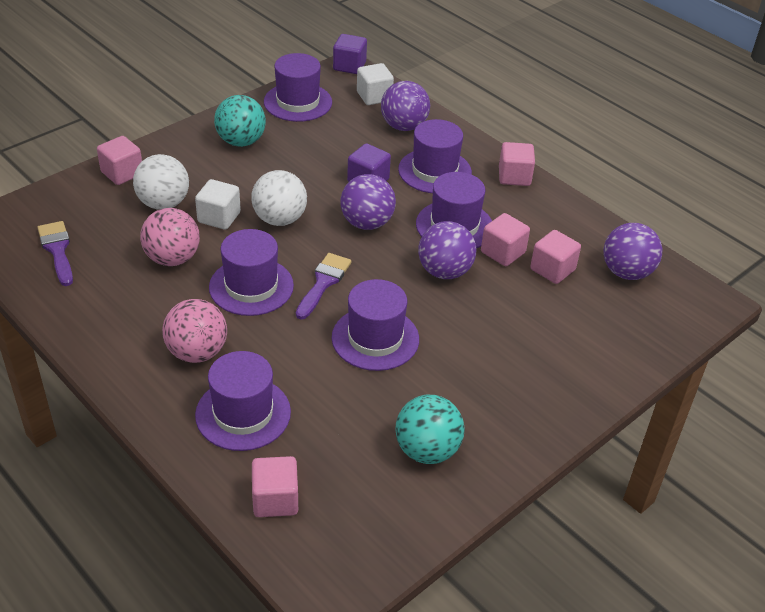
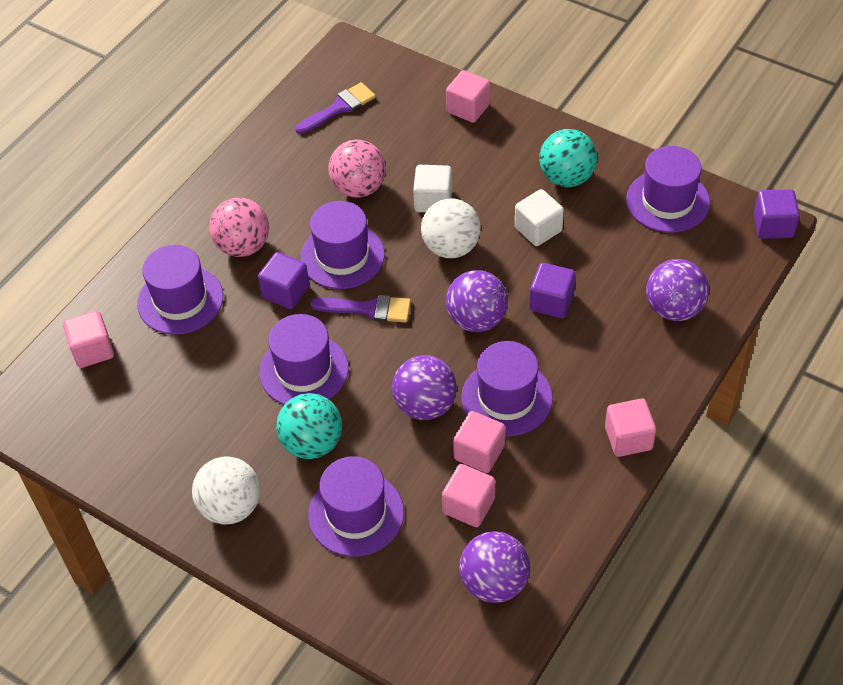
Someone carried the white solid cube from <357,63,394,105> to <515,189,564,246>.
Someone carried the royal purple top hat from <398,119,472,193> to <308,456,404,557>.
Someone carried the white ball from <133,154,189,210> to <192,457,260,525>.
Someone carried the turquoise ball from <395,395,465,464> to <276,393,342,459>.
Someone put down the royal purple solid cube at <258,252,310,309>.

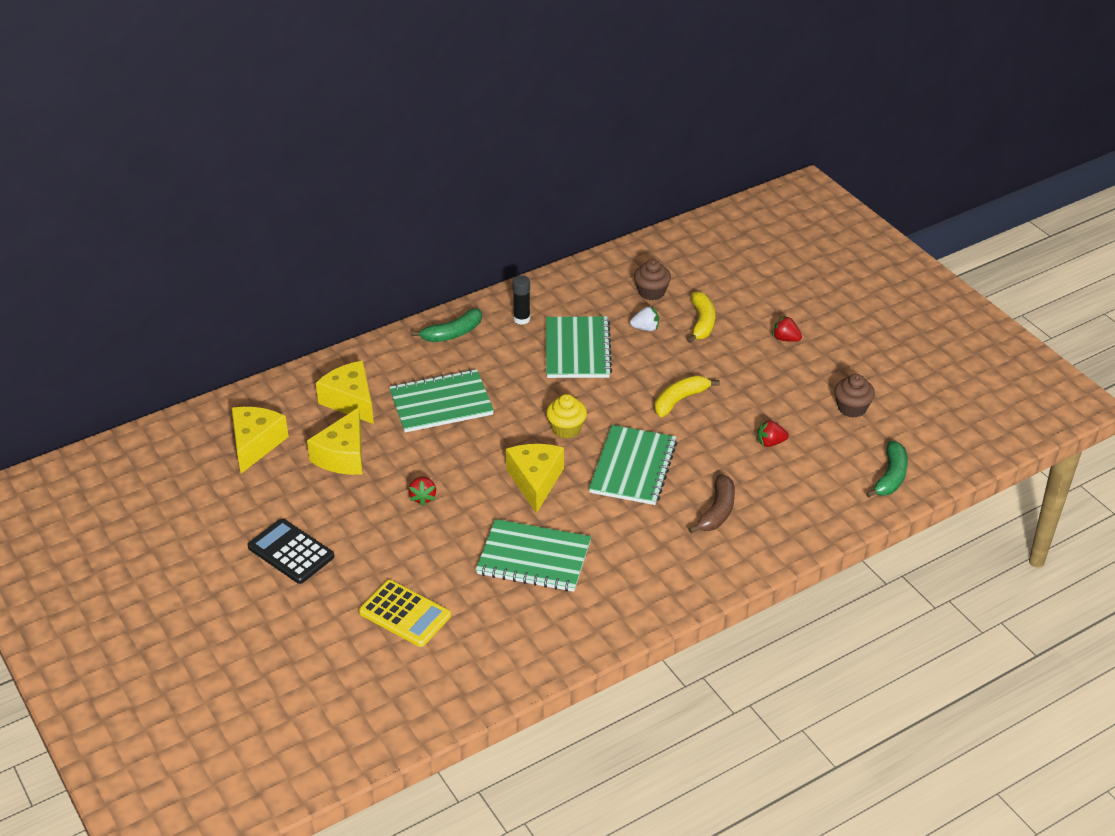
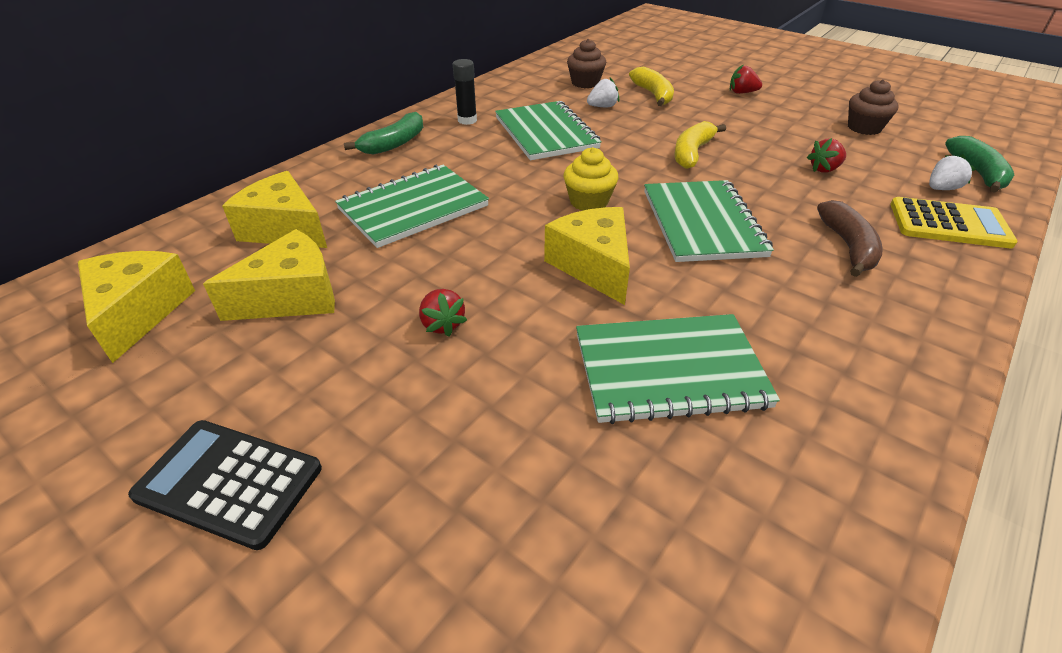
Someone rotated the yellow cheese wedge at <307,407,362,475> by 120 degrees counterclockwise.
Someone carried the yellow calculator from <359,580,451,647> to <890,197,1018,248>.
Someone put down the white berry at <929,154,976,190>.

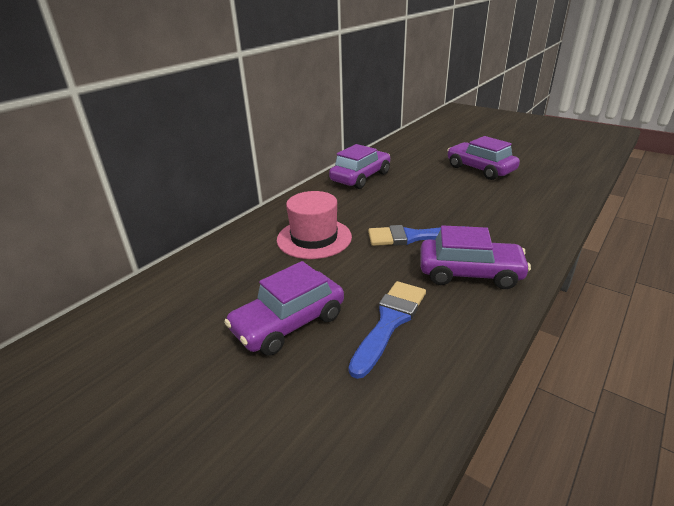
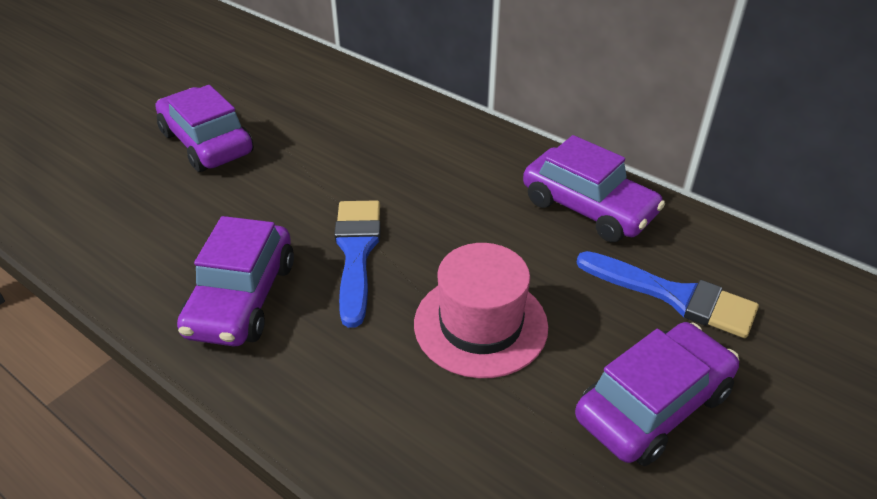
Someone carried the rose-pink top hat from <277,191,352,259> to <414,243,548,378>.
Someone carried the cobalt brush from <348,281,426,379> to <576,251,759,338>.

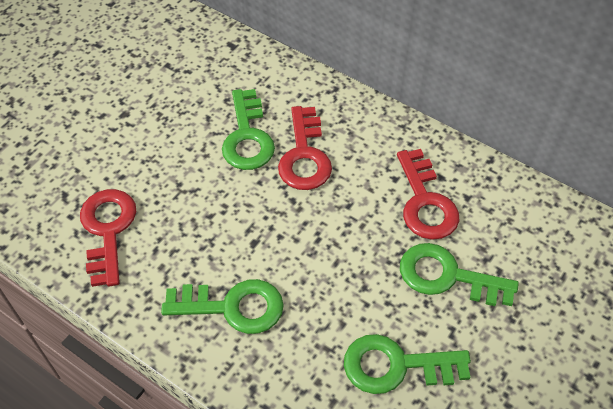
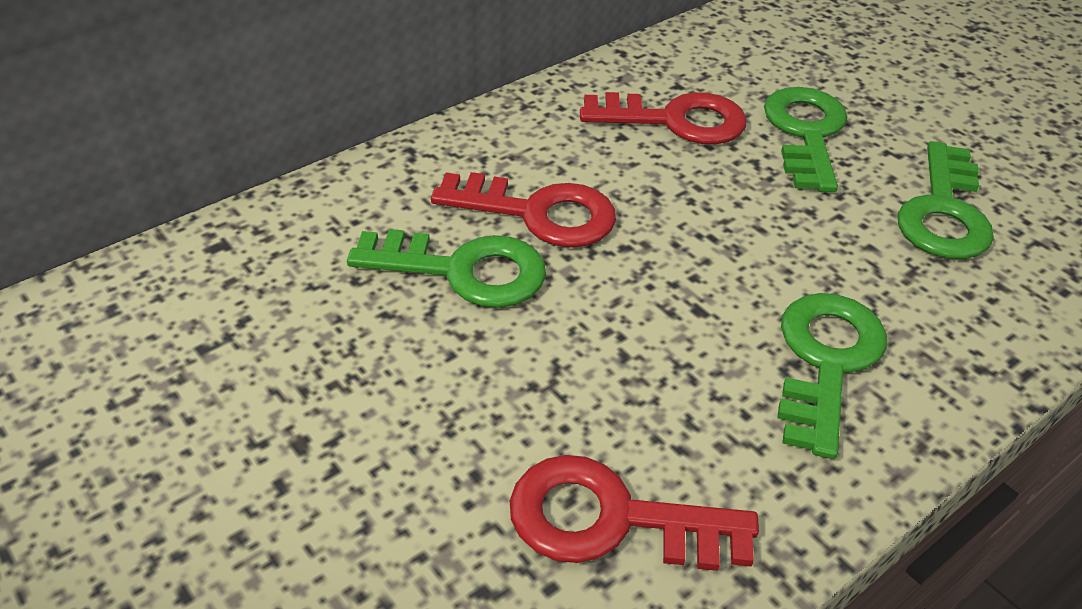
Someone rotated the emerald latchkey at <400,243,519,306> by 150 degrees clockwise.

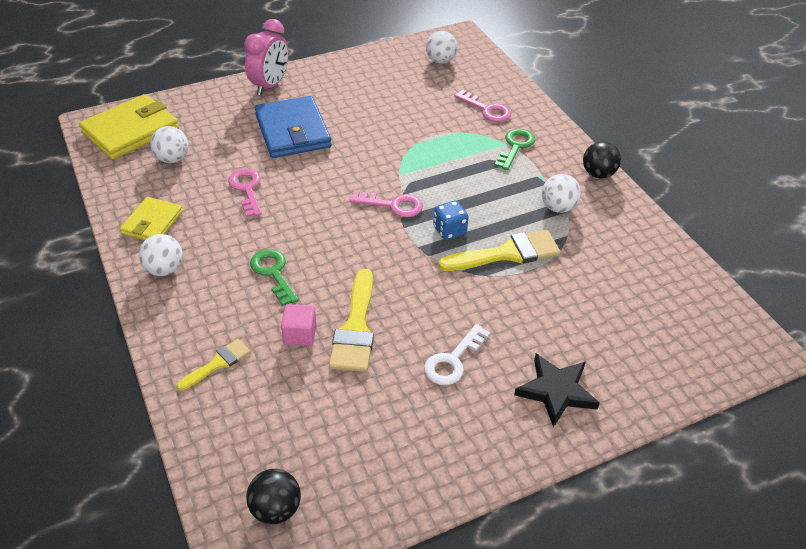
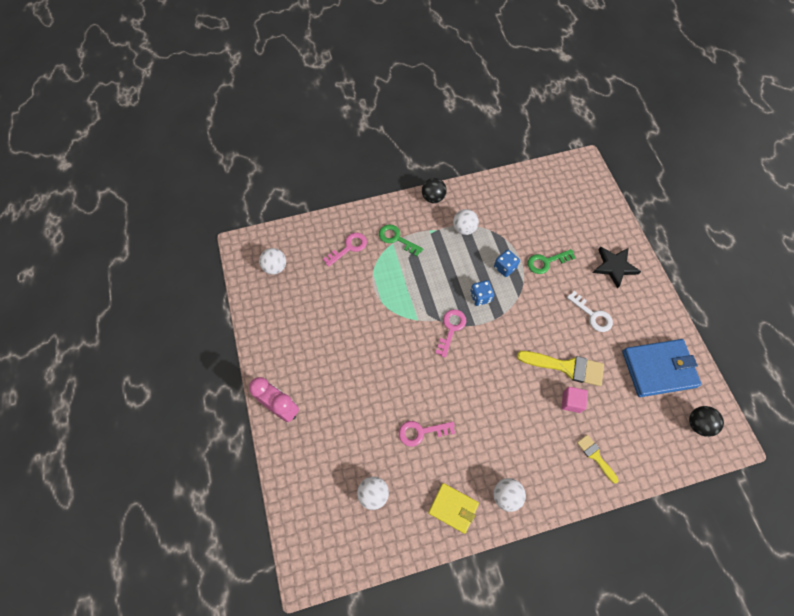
Someone took away the yellow wallet at <79,94,179,160>.
Someone carried the cobalt wallet from <255,96,332,158> to <622,339,702,397>.
Someone swapped the yellow brush at <438,230,560,271> for the cobalt game die at <494,250,520,277>.
Someone carried the emerald latchkey from <250,249,299,306> to <527,249,576,274>.

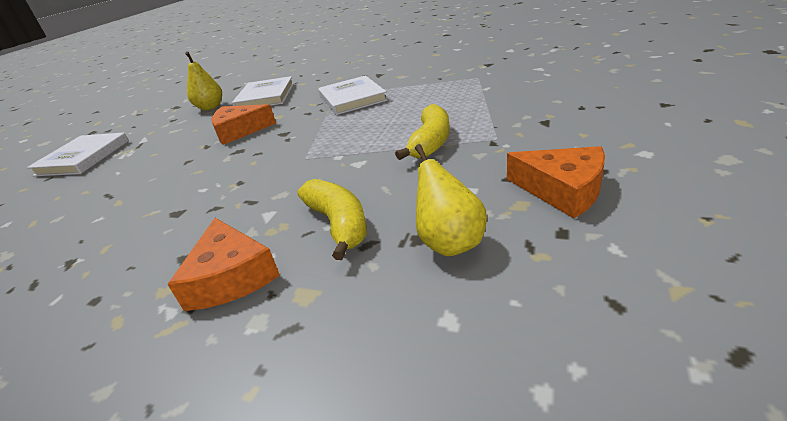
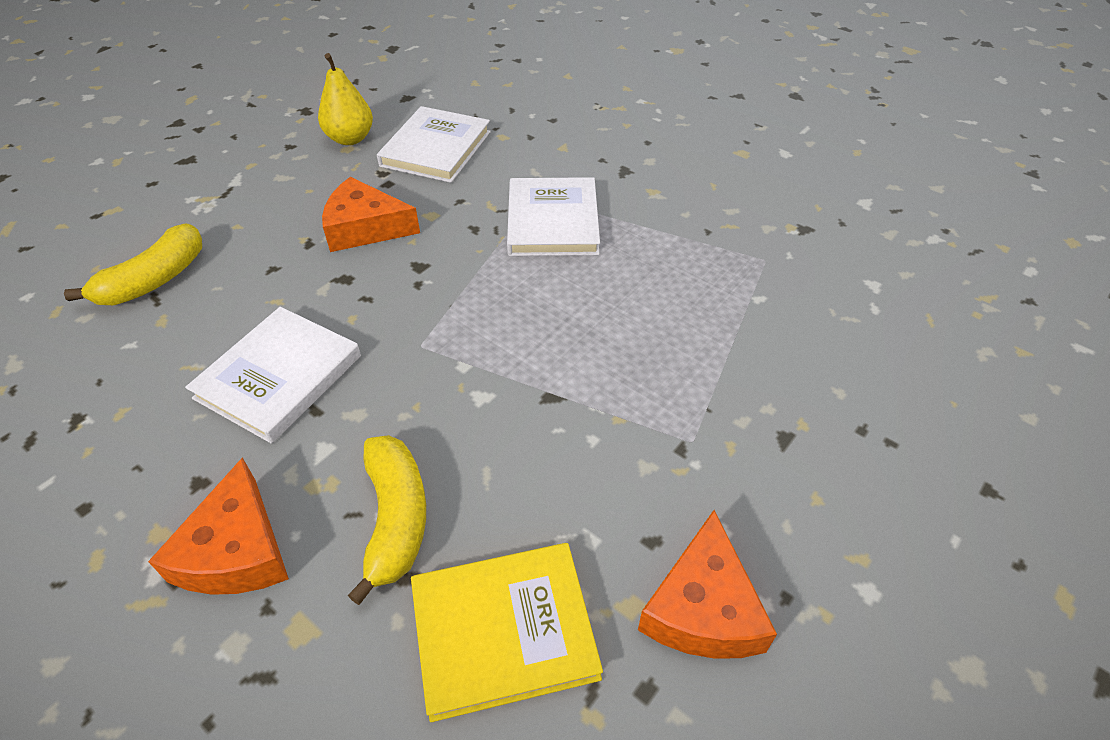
Someone carried the yellow banana from <395,104,450,160> to <64,223,202,305>.
Someone carried the white book from <27,133,129,176> to <185,307,361,444>.
Someone swapped the yellow pear at <415,144,487,256> for the yellow book at <411,543,603,722>.
Someone rotated the bright orange cheese wedge at <507,146,605,218> by 45 degrees clockwise.

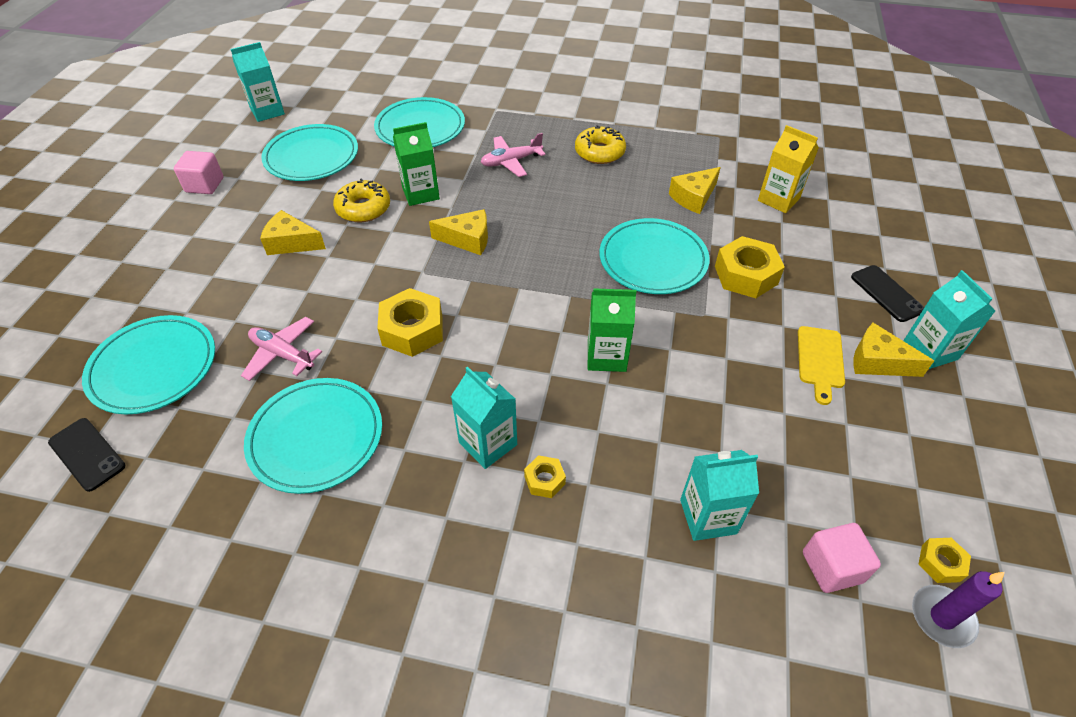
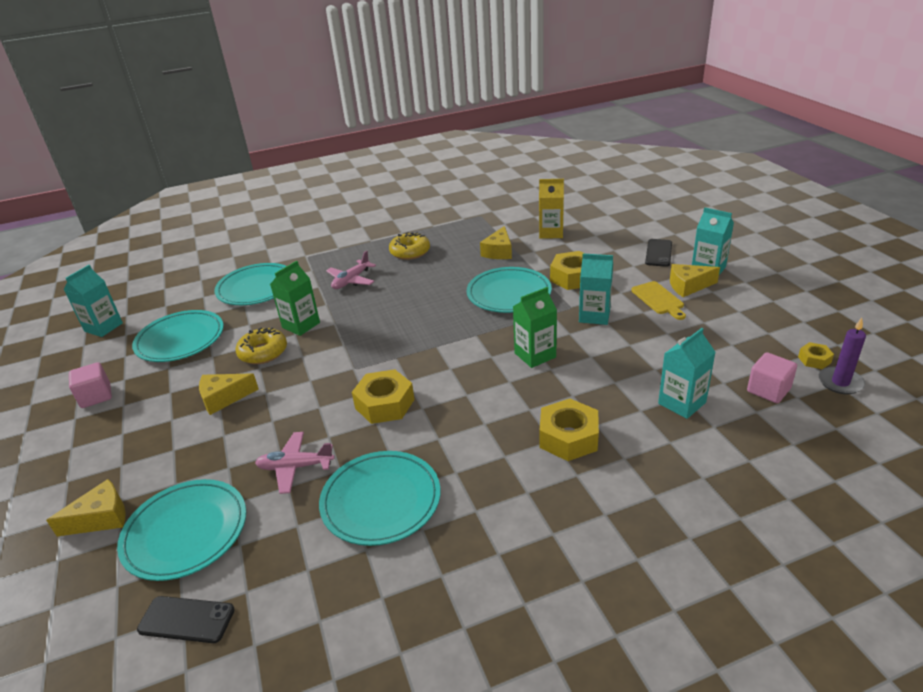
Someone carried the yellow cheese wedge from <429,209,488,255> to <46,479,126,536>.
Someone rotated the ebony smartphone at <851,265,924,322> by 75 degrees clockwise.
Someone carried the turquoise juice carton from <451,367,517,469> to <579,253,613,325>.
Someone scaled the yellow nut at <524,455,566,498> by 1.94.

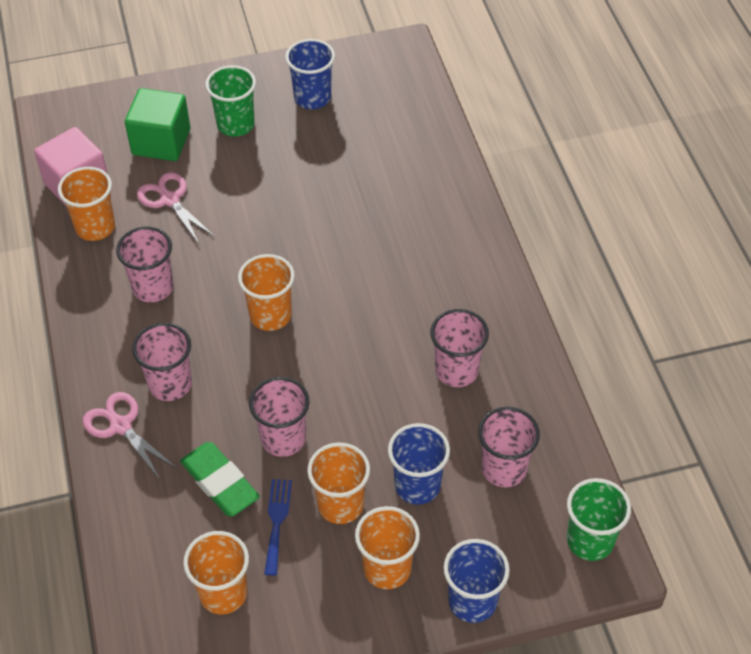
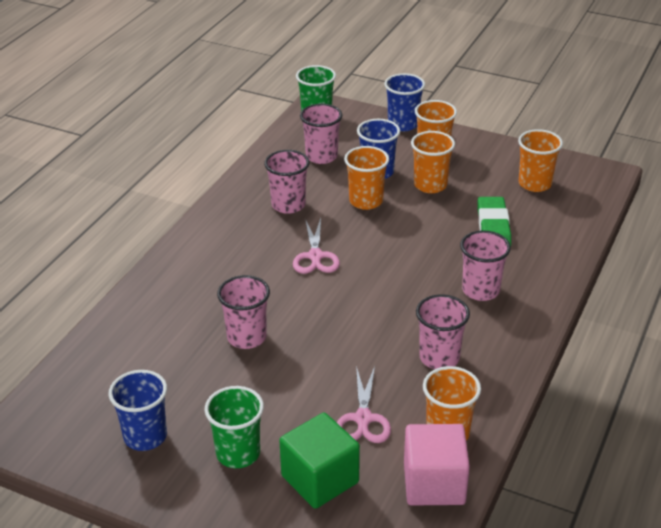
Someone carried the bright orange beaker from <238,254,295,331> to <344,146,389,210>.
Someone carried the rose-pink beaker from <249,377,310,457> to <217,275,270,349>.
Someone carried the rose-pink pair of scissors from <83,392,177,479> to <293,218,340,274>.
Someone took away the cobalt dinner fork at <264,479,292,576>.

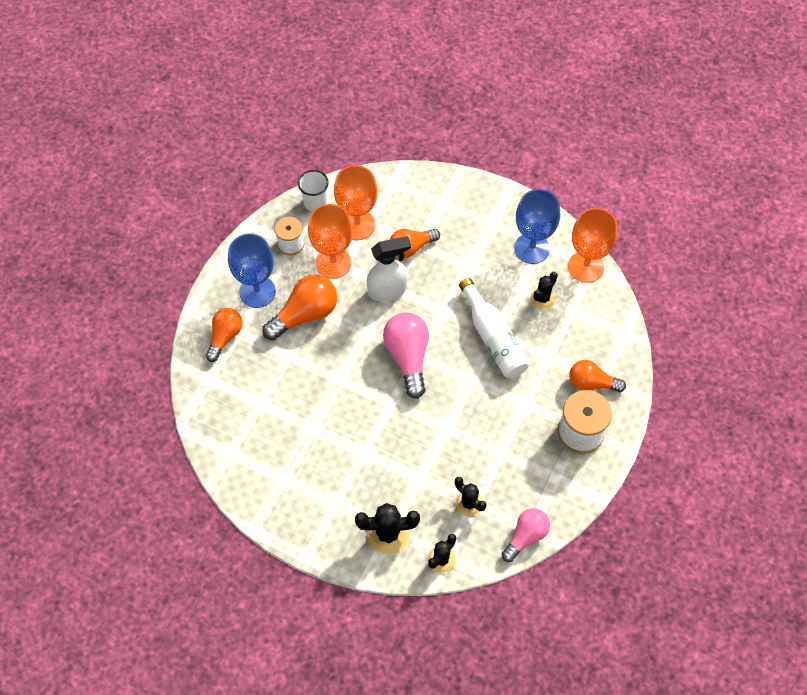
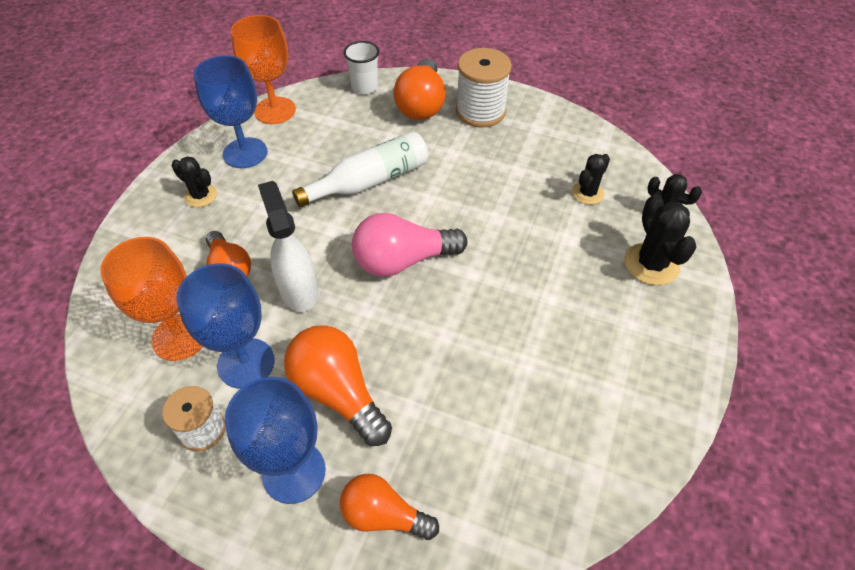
Someone carried the white beaker from <298,170,329,211> to <344,41,379,94>.
Someone repainted the bright orange chalice at <308,204,353,279>, which became the cobalt chalice at <176,263,275,389>.
Someone carried the ebony saguaro cactus from <530,272,558,309> to <172,157,217,207>.
Someone scaled the bright orange light bulb at <570,360,626,392> by 1.50.
Someone took away the rose-pink light bulb at <502,508,550,562>.

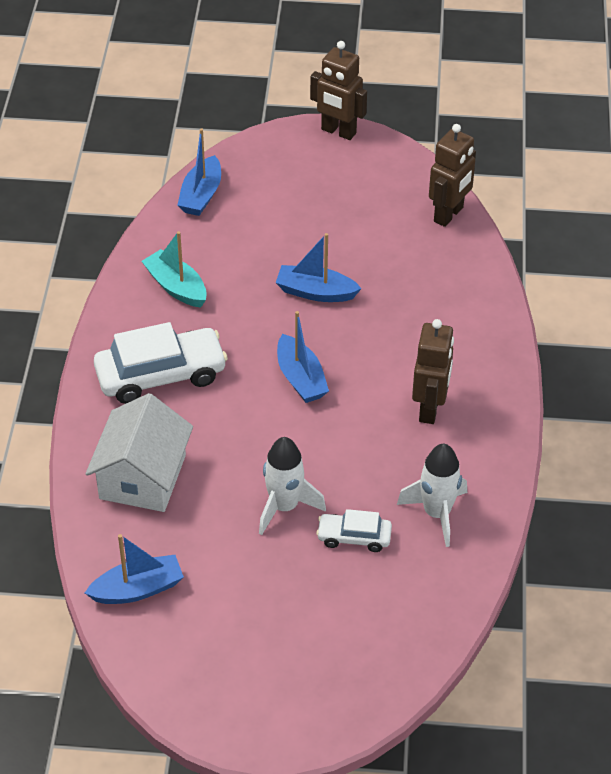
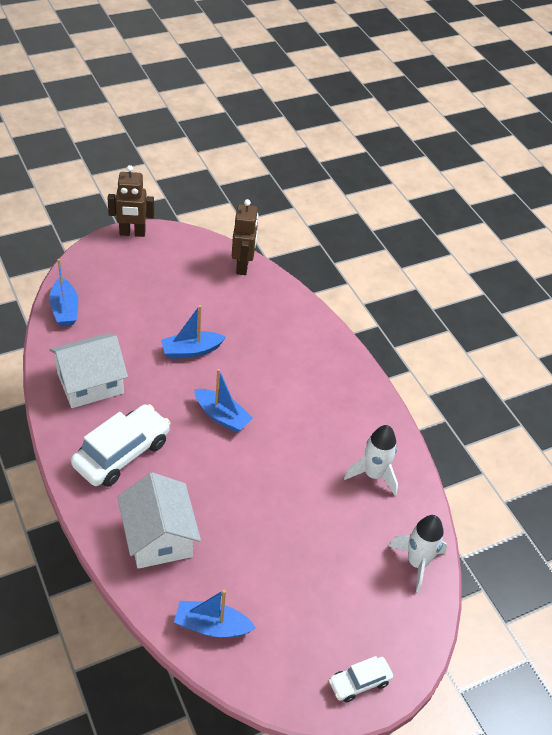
Someone swapped the turquoise boat at <142,231,207,307> for the white toy house at <49,333,128,408>.
Someone took away the brown toy robot at <412,319,454,424>.
Someone carried the white toy rocket from <259,437,326,535> to <389,515,447,593>.
Someone carried the white car from <316,509,392,552> to <329,656,393,702>.
Someone rotated the cobalt boat at <85,534,184,604> by 120 degrees counterclockwise.

